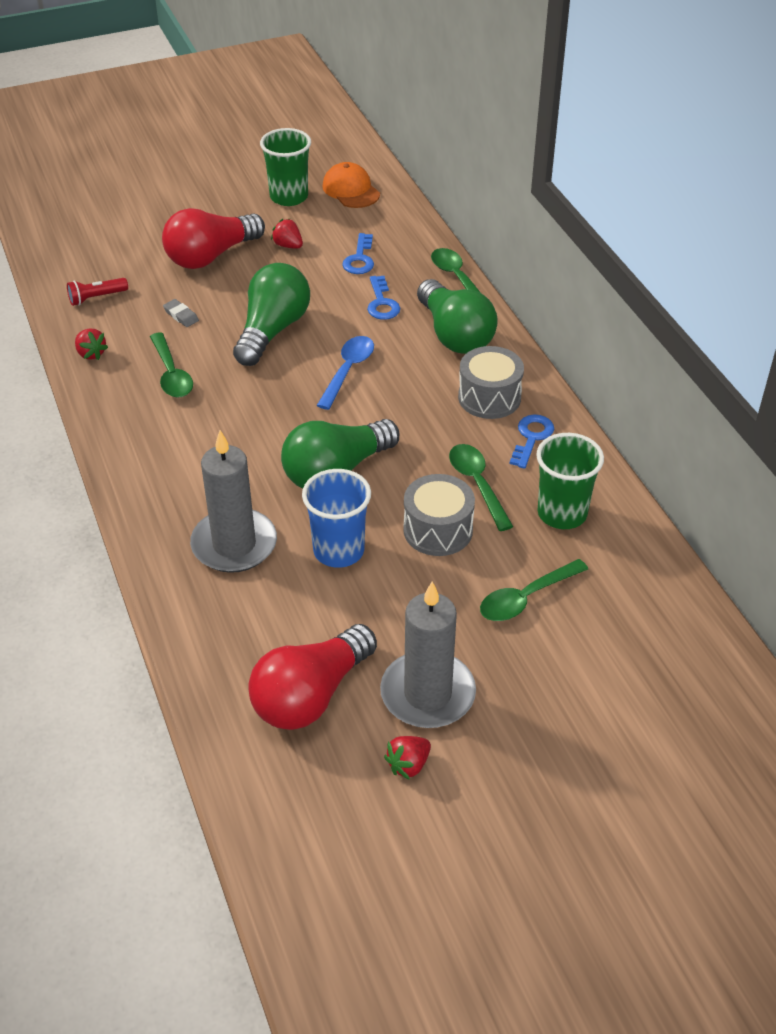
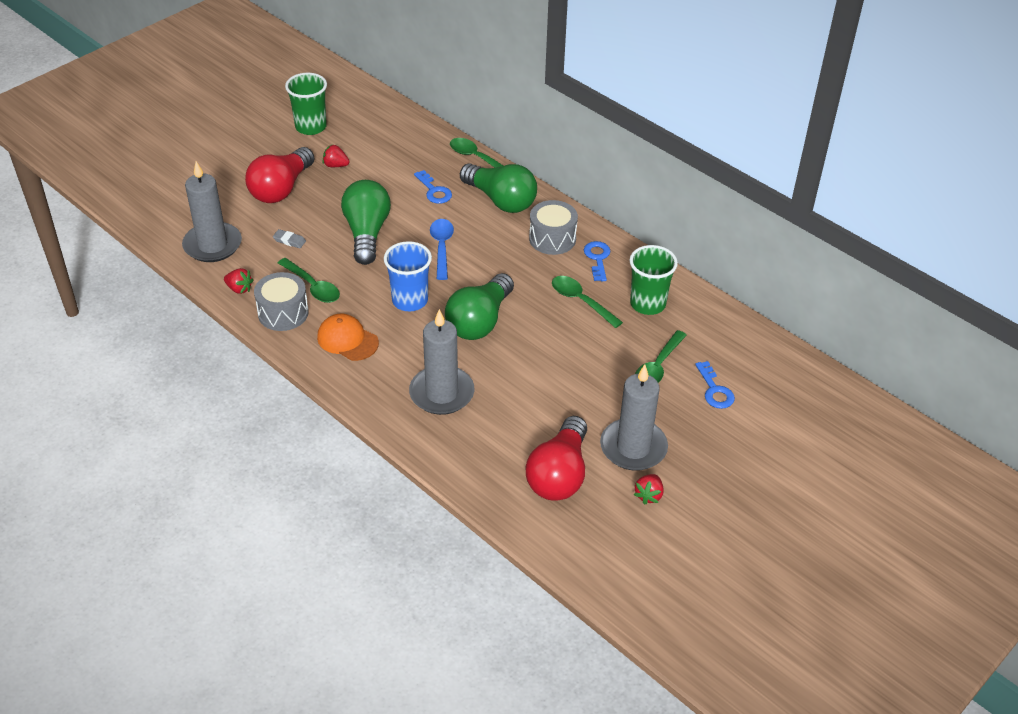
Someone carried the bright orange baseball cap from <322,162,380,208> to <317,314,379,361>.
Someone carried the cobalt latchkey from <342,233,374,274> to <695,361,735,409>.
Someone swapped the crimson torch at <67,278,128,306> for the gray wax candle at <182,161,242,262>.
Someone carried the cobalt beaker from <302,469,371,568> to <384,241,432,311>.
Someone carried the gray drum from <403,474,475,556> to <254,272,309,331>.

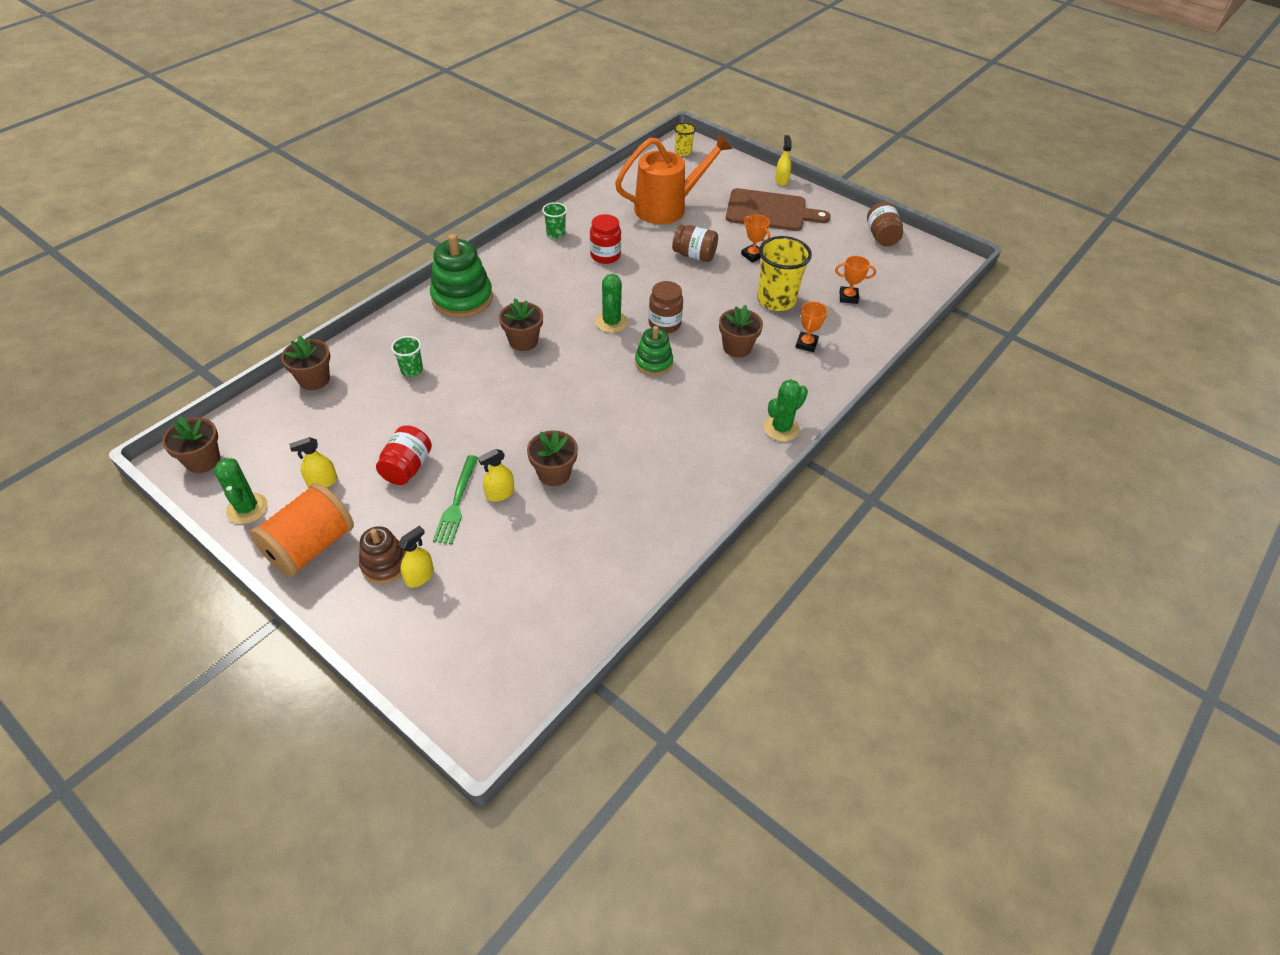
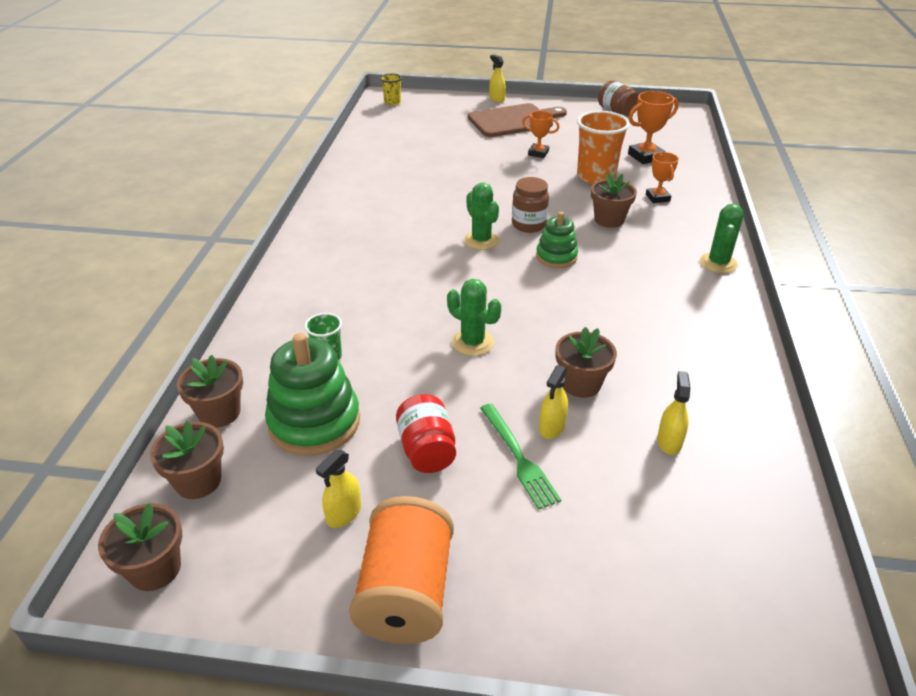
Someone took away the bright orange watering pot at <615,133,732,224>.
Someone took away the emerald beaker at <542,202,567,239>.
Someone took away the crimson jar at <590,214,621,264>.
Someone took away the brown jar at <672,225,718,262>.
Someone carried the emerald ring stacker from <430,234,493,318> to <265,333,360,456>.
Someone repainted the yellow beaker at <757,236,812,311>, which became the bright orange beaker at <577,111,630,184>.
Someone scaled the bright orange award cup at <835,256,876,304> by 1.51.
Someone carried the brown potted plant from <499,299,543,351> to <150,421,224,499>.
Someone carried the emerald saguaro cactus from <214,458,268,524> to <447,279,501,356>.
Someone took away the brown ring stacker at <359,526,406,584>.
Someone carried the yellow spray cleaner from <398,526,434,588> to <657,371,690,455>.

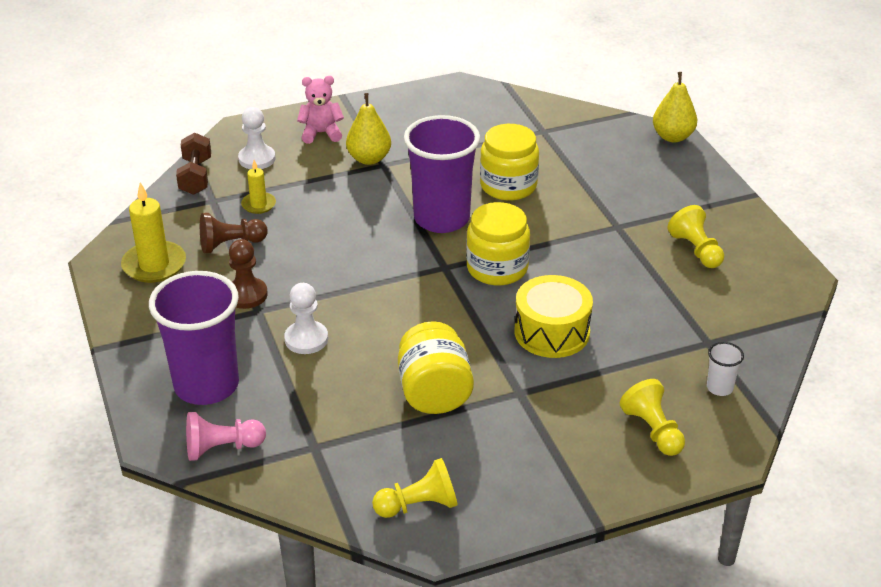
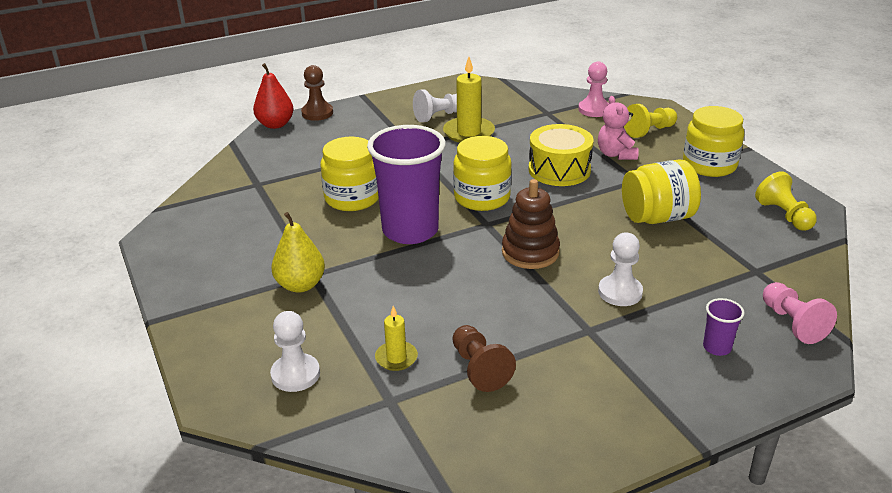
Someone repainted the yellow pear at <653,72,697,142>, which became the crimson pear at <253,63,294,129>.
Someone carried the rose-pink stuffed bear from <297,76,344,144> to <598,96,639,160>.
Someone took away the brown hand weight at <176,132,211,195>.
Someone carried the yellow wax candle from <121,182,186,283> to <443,57,495,143>.
Someone repainted the yellow chess pawn at <668,205,724,268>, which became the white chess pawn at <413,89,457,122>.
Someone carried the brown chess pawn from <229,239,268,309> to <301,65,333,121>.
Someone scaled the royal purple beaker at <149,271,239,405> by 0.41.
Someone swapped the white beaker at <707,342,744,396> for the rose-pink chess pawn at <578,61,609,117>.
Someone put down the yellow jar at <683,106,744,177>.
Someone put down the brown ring stacker at <502,179,560,269>.

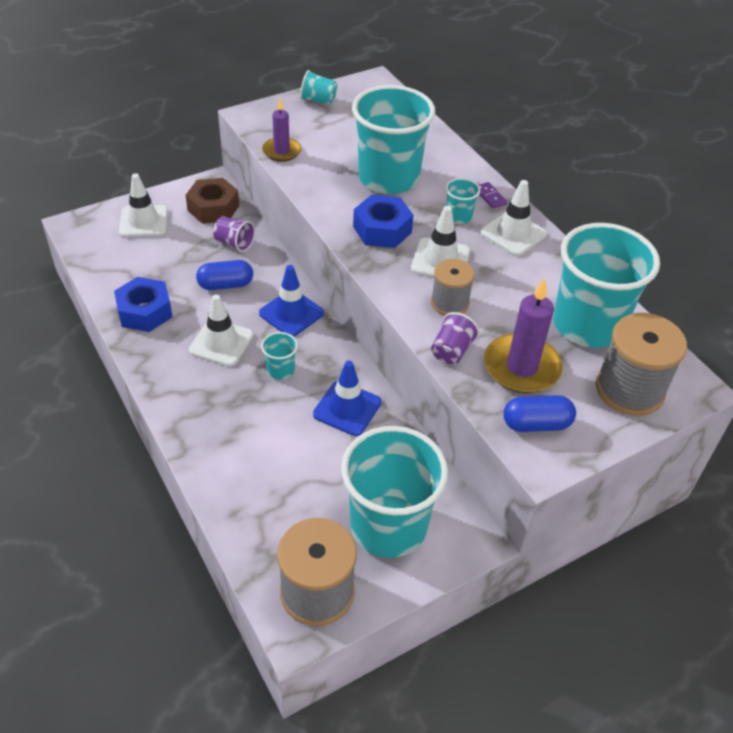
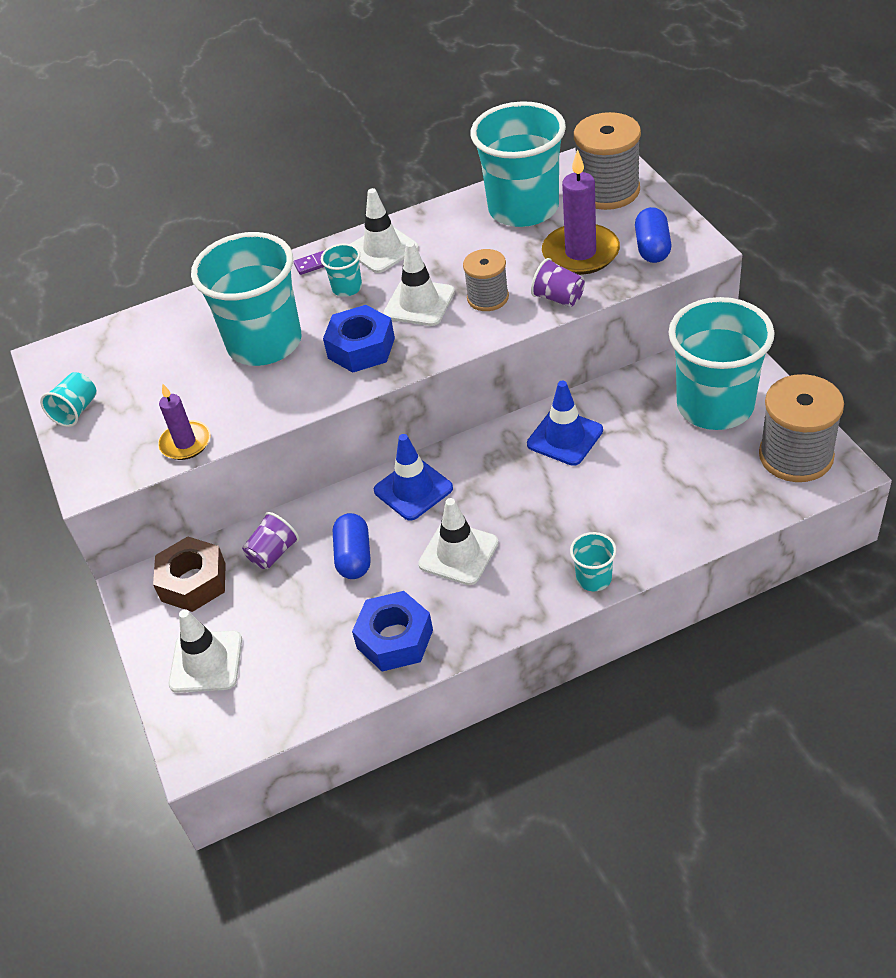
Someone carried the turquoise beaker from <261,332,298,379> to <570,532,617,591>.

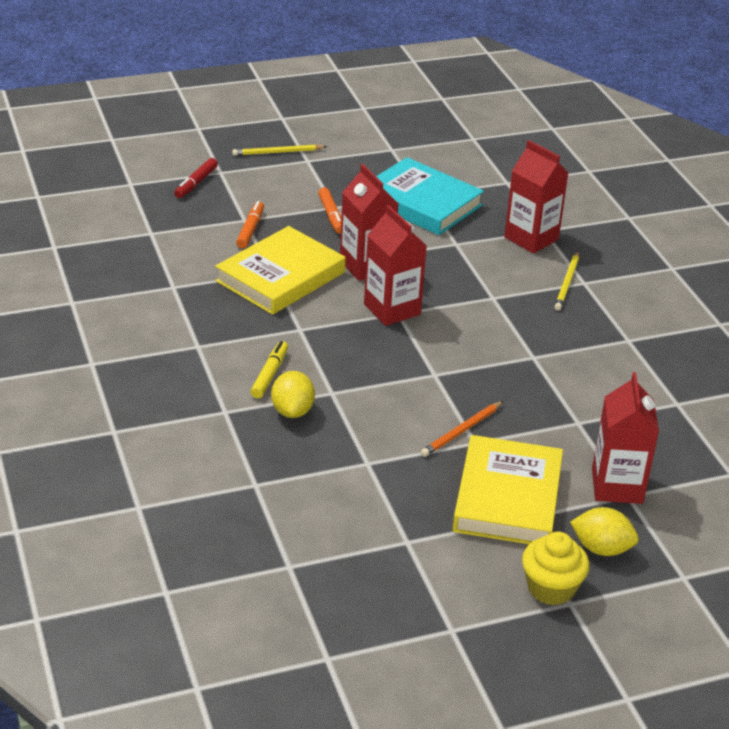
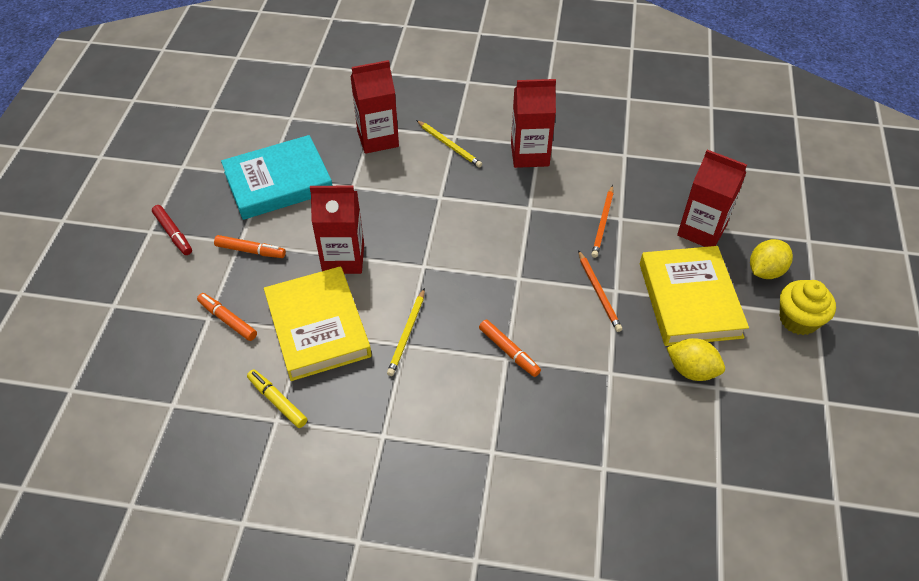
Someone carried the yellow wooden pencil from <232,144,327,156> to <387,288,425,376>.
Someone carried the crimson felt pen from <174,158,218,198> to <152,205,192,255>.
Someone carried the crimson juice carton from <364,205,427,326> to <511,79,556,168>.
Someone carried the yellow felt pen from <250,341,288,398> to <247,369,307,428>.
Someone carried the yellow lemon from <271,371,315,418> to <667,338,725,381>.
Someone rotated the yellow book at <453,435,563,544> by 45 degrees clockwise.
Someone put down the bright orange wooden pencil at <591,185,614,258>.
Someone put down the bright orange felt pen at <479,319,541,377>.

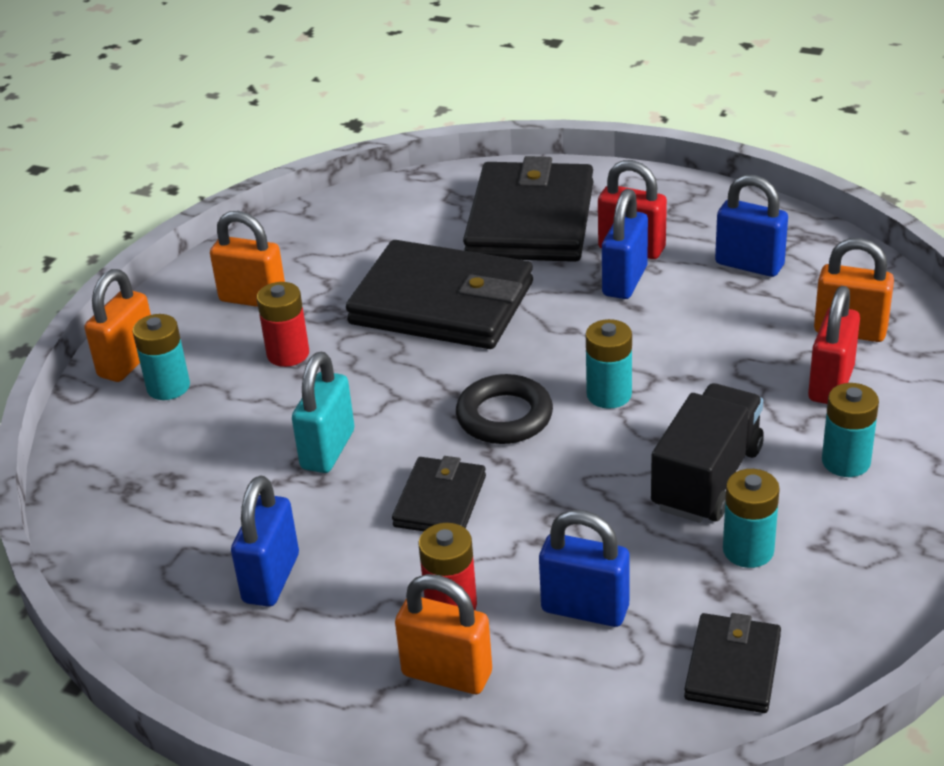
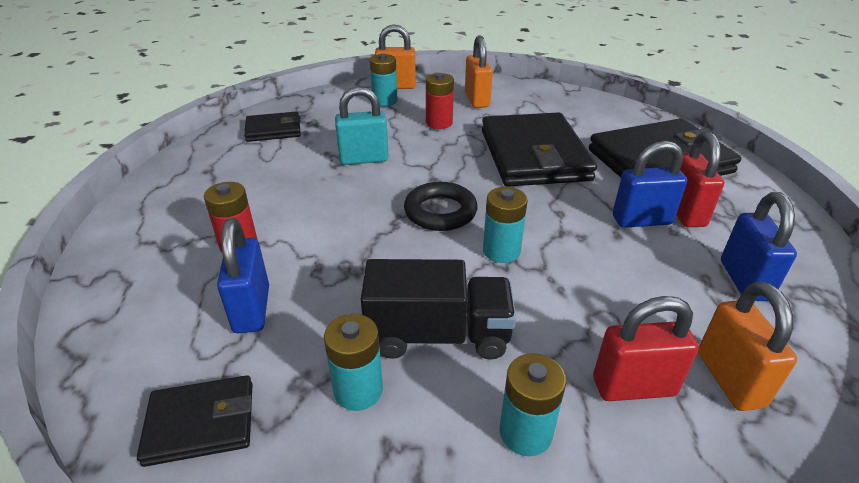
Someone carried the ebony wallet from <392,456,486,531> to <244,111,301,142>.
Someone took away the cobalt small lock at <231,476,299,607>.
Someone took away the bright orange small lock at <395,574,492,694>.

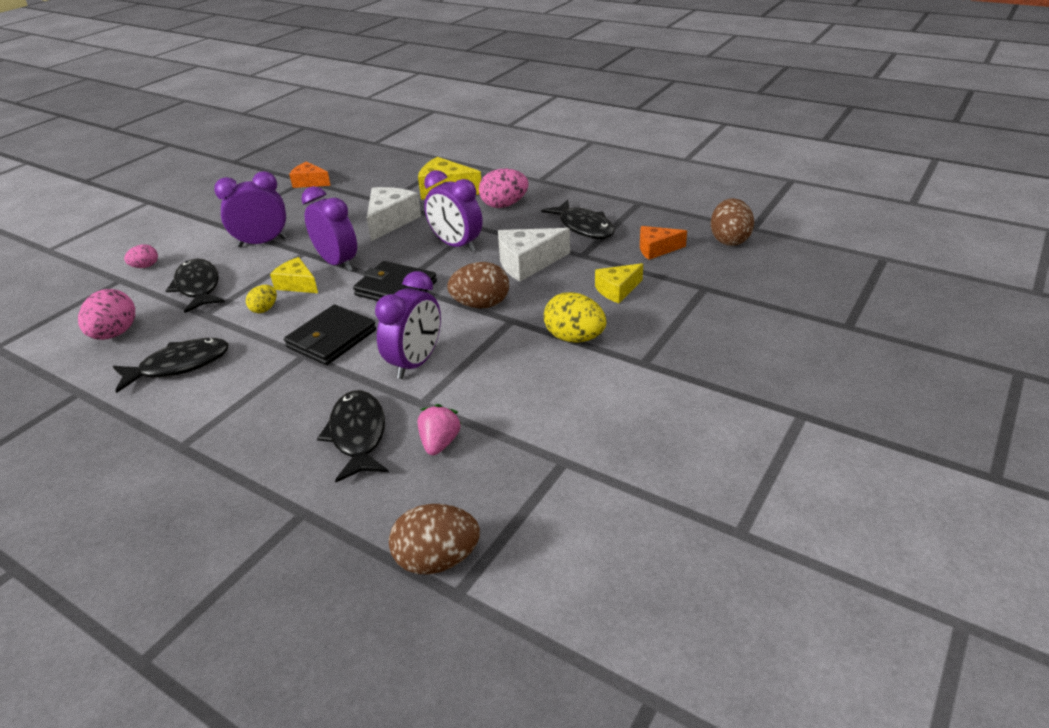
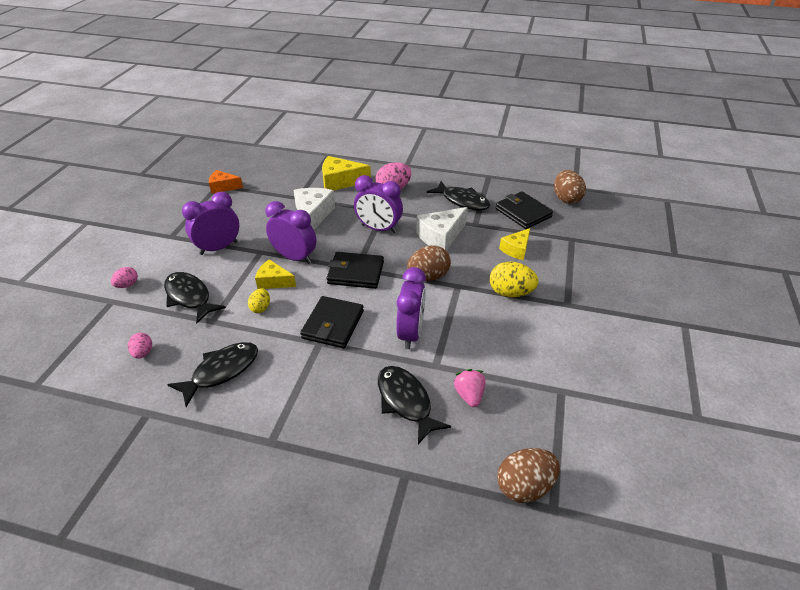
Someone swapped the bright orange cheese wedge at <640,226,687,260> for the ebony wallet at <495,191,553,229>.
Someone scaled the rose-pink egg shape at <78,289,135,340> by 0.57.

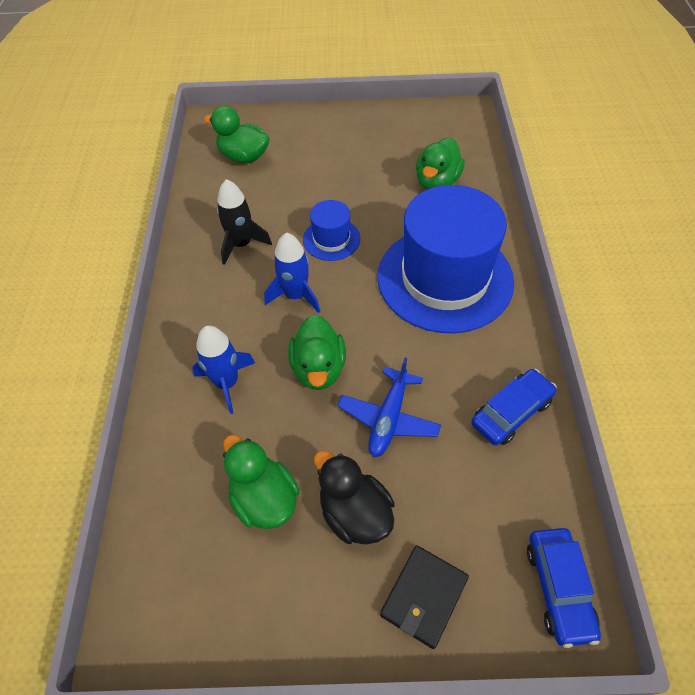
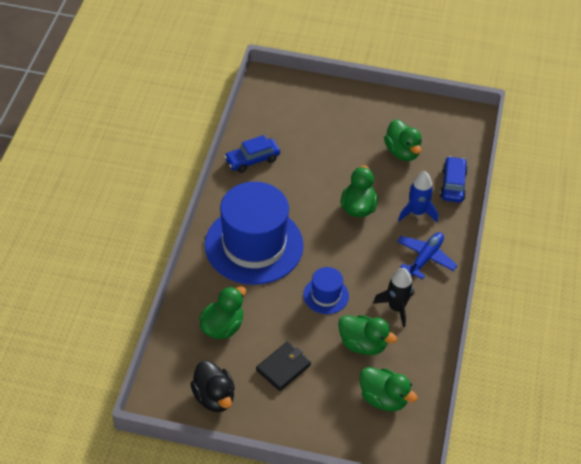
Someone took away the cobalt toy rocket at <264,232,320,313>.
Someone carried the cobalt toy plane from <338,358,441,457> to <397,232,458,279>.
Someone carried the ebony toy duck from <314,450,394,544> to <190,360,235,412>.
Someone carried the cobalt car from <527,528,601,648> to <440,156,468,203>.
Someone carried the ebony wallet from <380,545,469,649> to <256,342,311,391>.
Someone put down the emerald toy duck at <338,315,397,355>.

